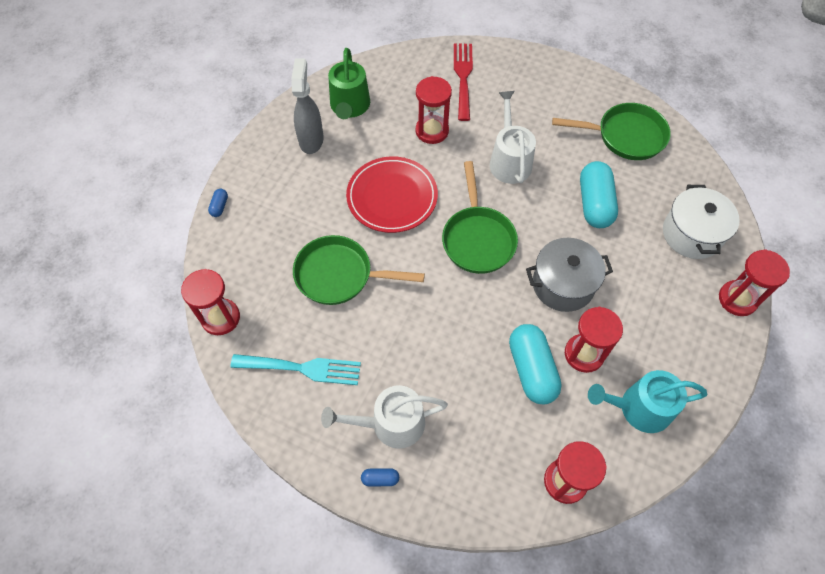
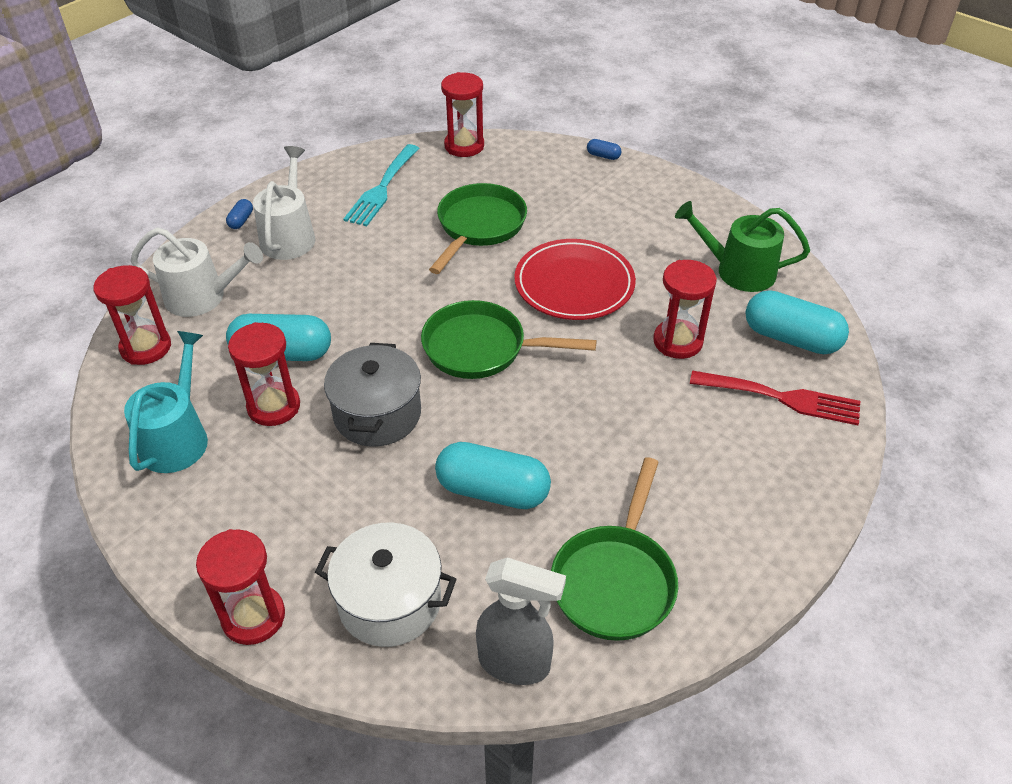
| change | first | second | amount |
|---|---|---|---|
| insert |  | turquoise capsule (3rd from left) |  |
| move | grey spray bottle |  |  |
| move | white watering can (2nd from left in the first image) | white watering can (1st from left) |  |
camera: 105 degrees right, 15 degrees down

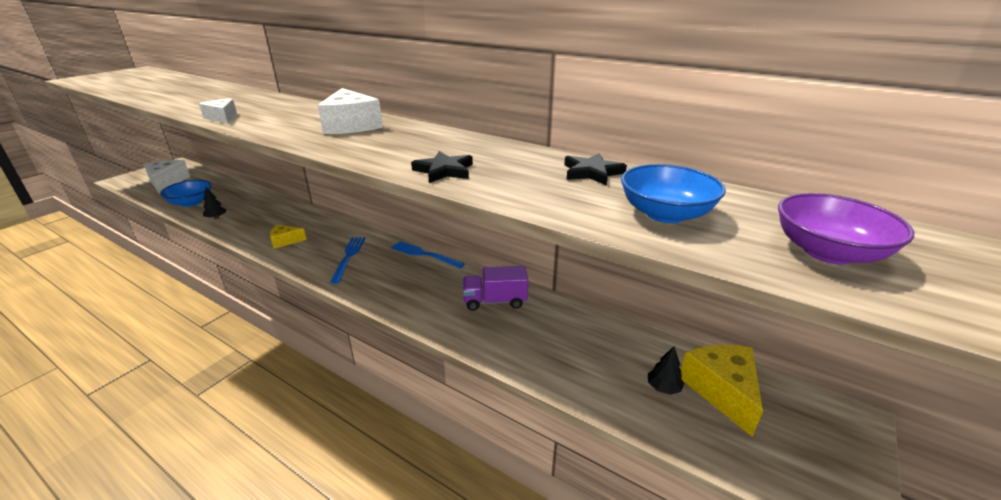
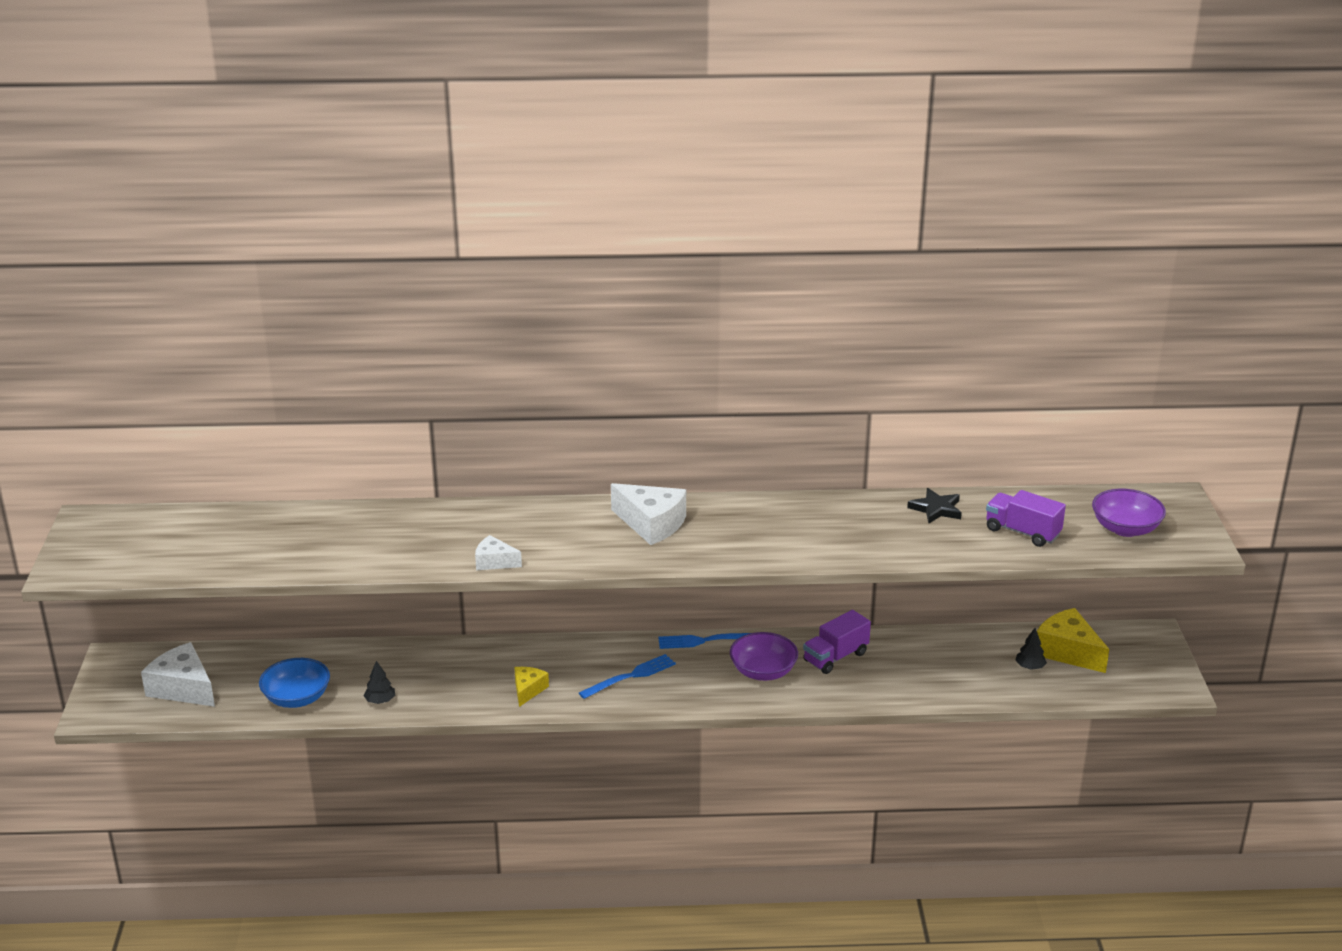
| change | first | second | amount |
|---|---|---|---|
| delete | black star (1st from left) |  |  |
| insert |  | purple bowl (1st from left) |  |
| replace | blue bowl (2nd from left) | purple truck (2nd from left) |  |
| rotate | yellow cheese (1st from left) |  | 150 degrees clockwise |
| rotate | blue fork (1st from left) |  | 90 degrees clockwise |
camera: 35 degrees left, 0 degrees up

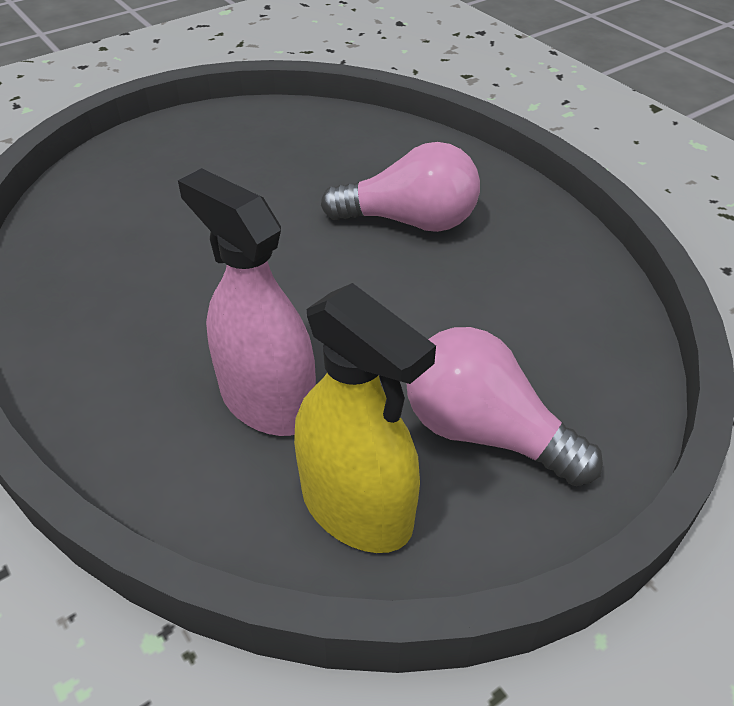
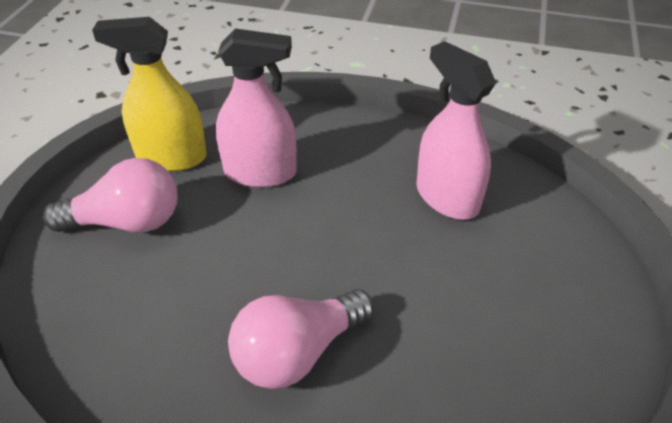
| change | first | second | amount |
|---|---|---|---|
| insert |  | pink spray bottle (2nd from left) |  |
camera: 140 degrees right, 0 degrees up

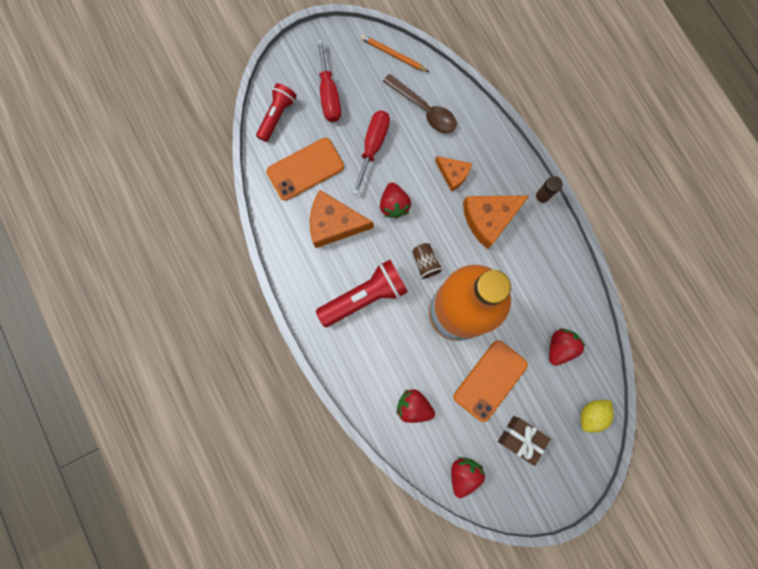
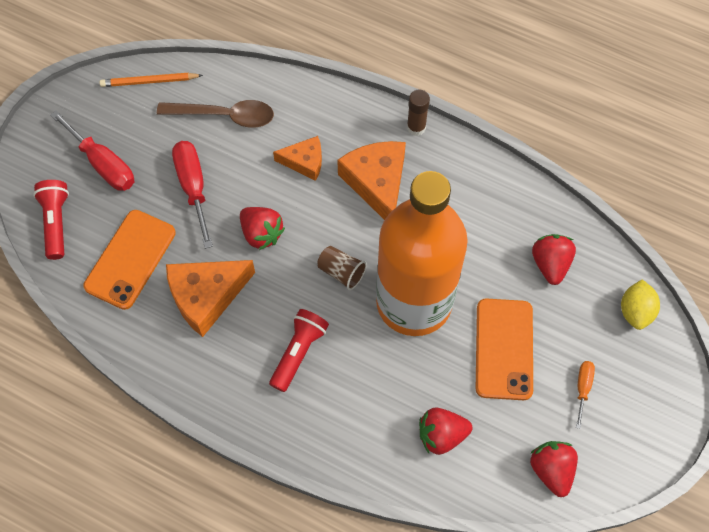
| change | first | second | amount |
|---|---|---|---|
| replace | brown gift | orange screwdriver |  |
| rotate | orange cheese (3rd from left) |  | 135 degrees clockwise |
| resize | red flashlight (2nd from left) |  | x0.66 |
camera: 35 degrees left, 15 degrees down

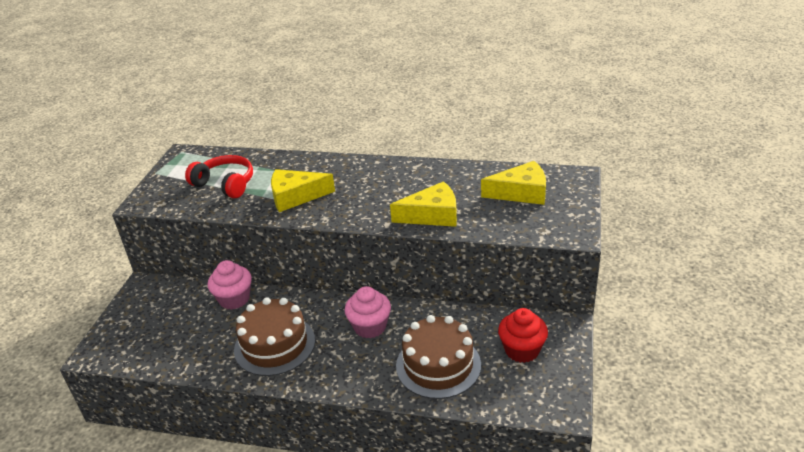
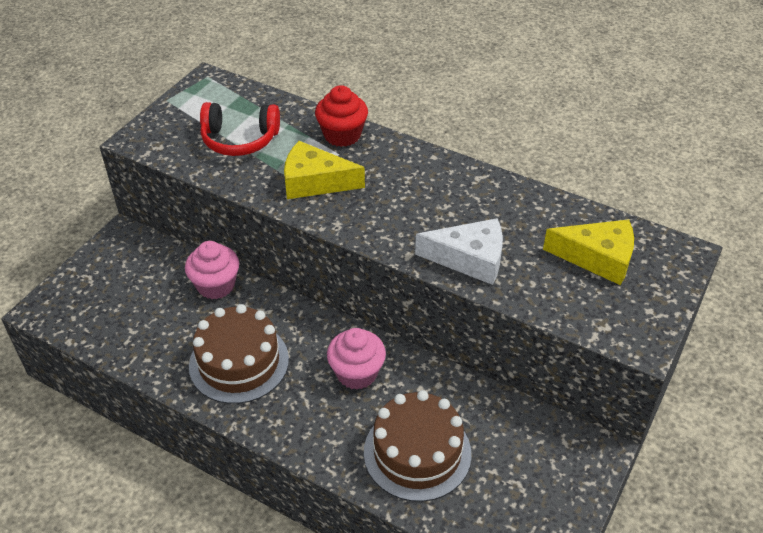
| change | first | second | amount |
|---|---|---|---|
| move | red cupcake |  |  |
| recolor | yellow cheese (2nd from left) | white cheese |  |
| rotate | red headphones |  | 135 degrees clockwise |
camera: 15 degrees right, 10 degrees up

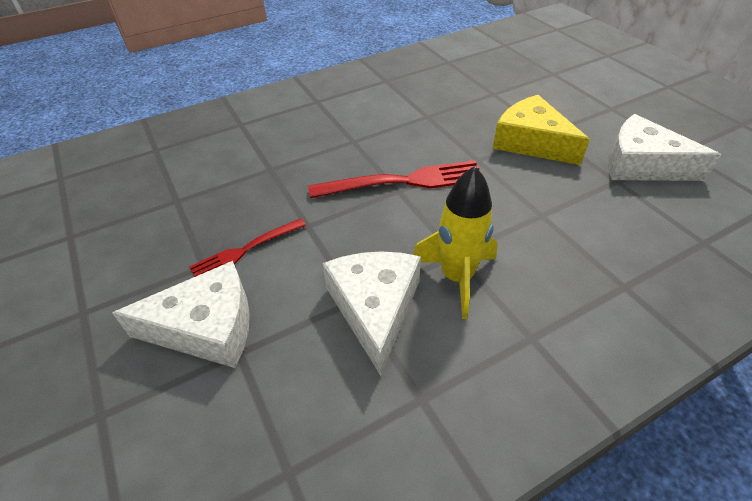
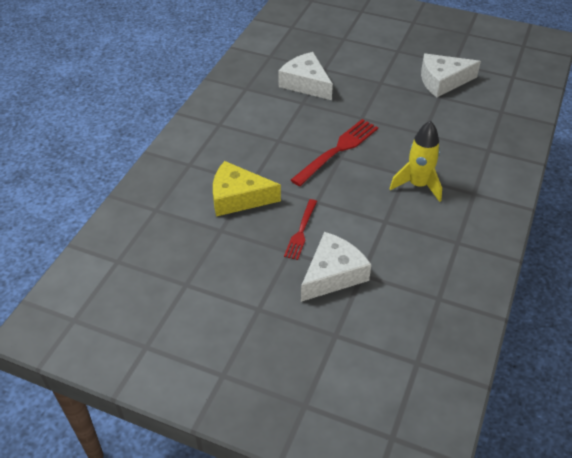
| change | first | second | amount |
|---|---|---|---|
| move | white cheese (2nd from left in the first image) | white cheese (1st from left) |  |
| move | yellow cheese |  |  |
camera: 40 degrees left, 0 degrees up

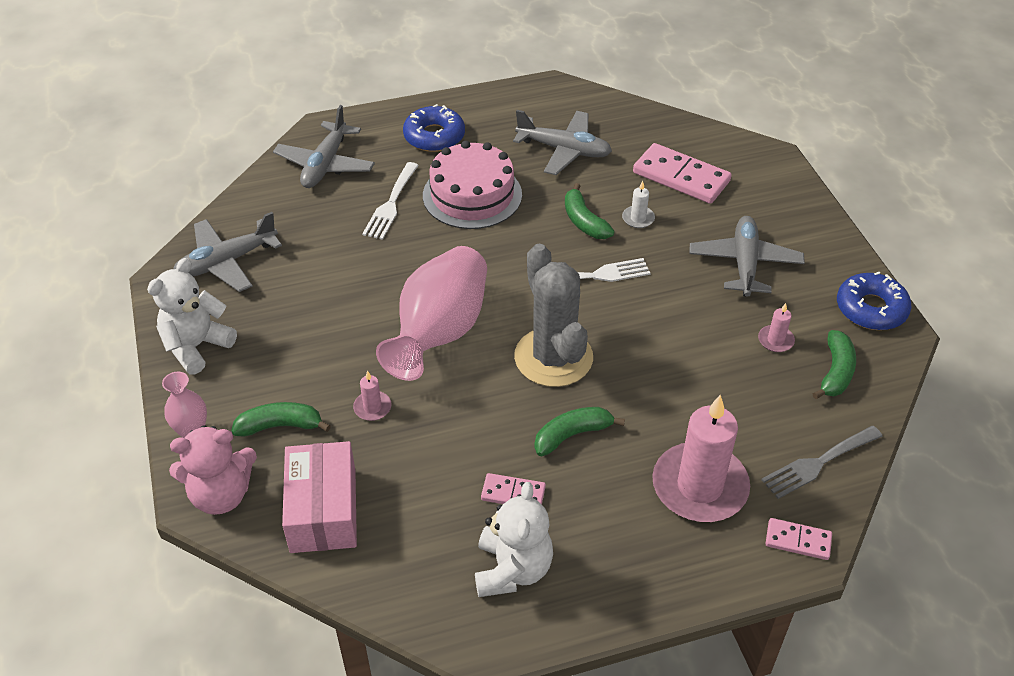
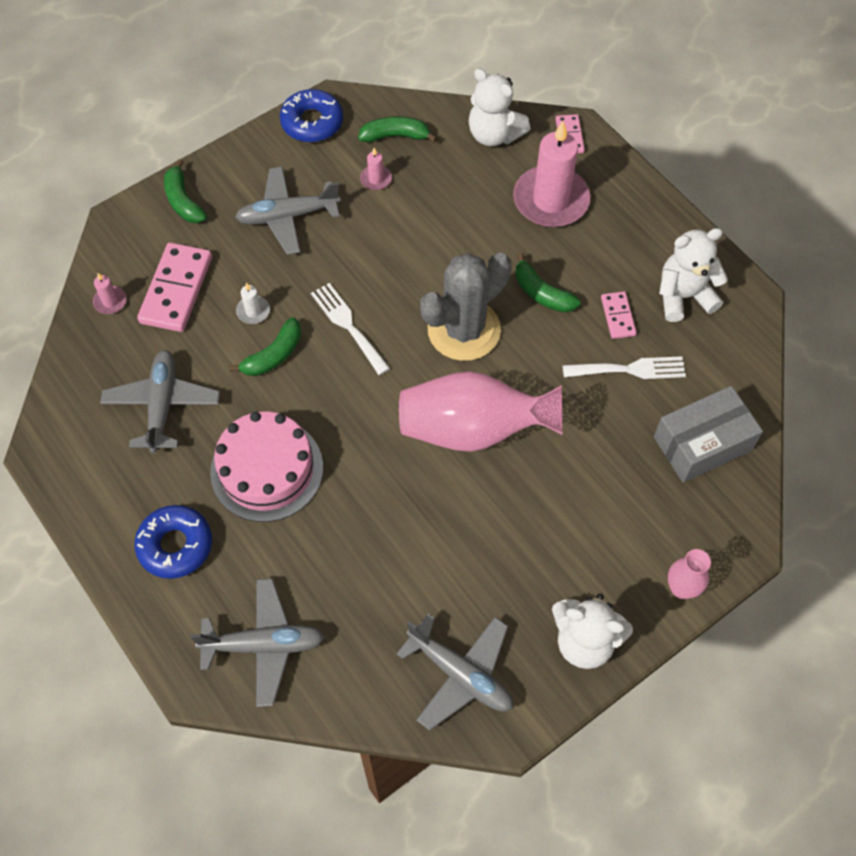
| change | first | second | amount |
|---|---|---|---|
| delete | pink teddy bear |  |  |
| move | green banana (1st from left) |  |  |
| move | pink candle (1st from left) |  |  |
| move | white fork (1st from left in the first image) | white fork (2nd from left) |  |
| replace | grey fork | white teddy bear (1st from left) |  |
| recolor | pink box | grey box |  |
camera: 110 degrees left, 15 degrees up

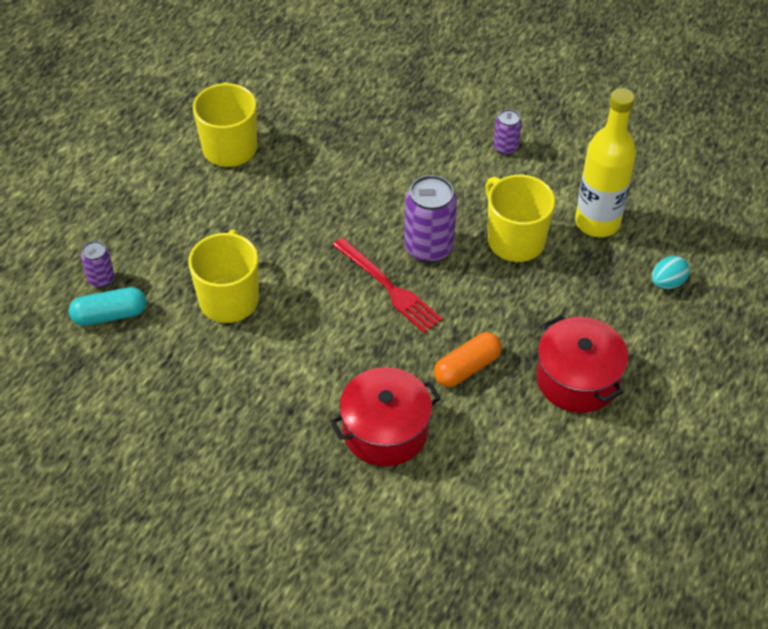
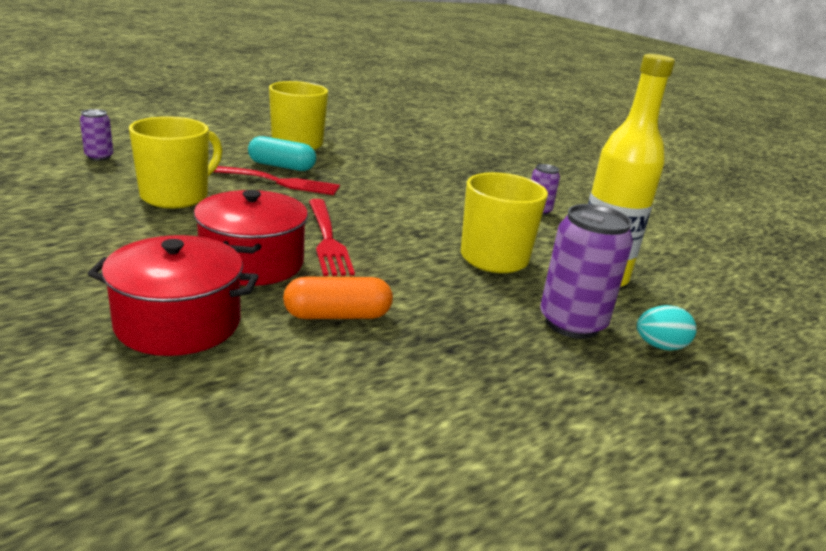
| change | first | second | amount |
|---|---|---|---|
| insert |  | red fork (1st from left) |  |
| move | turquoise capsule |  |  |
| move | purple can (2nd from left in the first image) | purple can (3rd from left) |  |
| move | red pot (2nd from left) |  |  |
camera: 25 degrees right, 25 degrees down

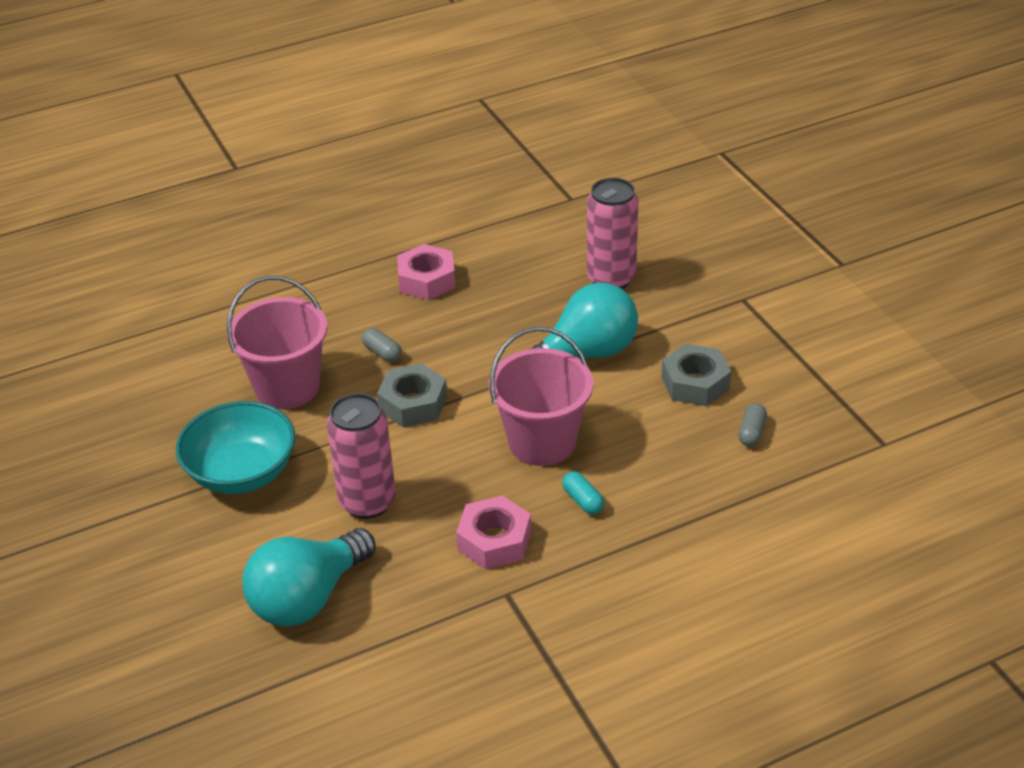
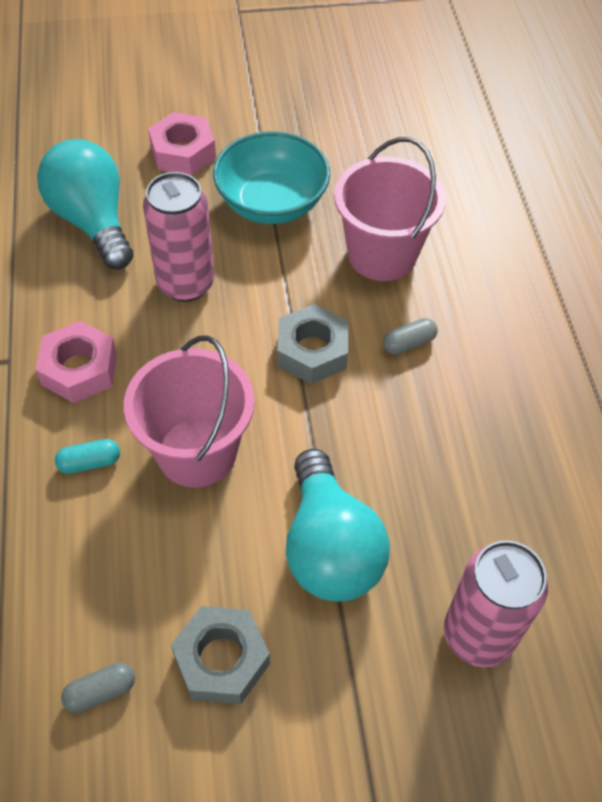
| change | first | second | amount |
|---|---|---|---|
| move | pink nut (1st from left in the first image) | pink nut (2nd from left) |  |
| rotate | grey capsule (2nd from left in the first image) | grey capsule (1st from left) | 60 degrees counterclockwise |
camera: 105 degrees right, 15 degrees up

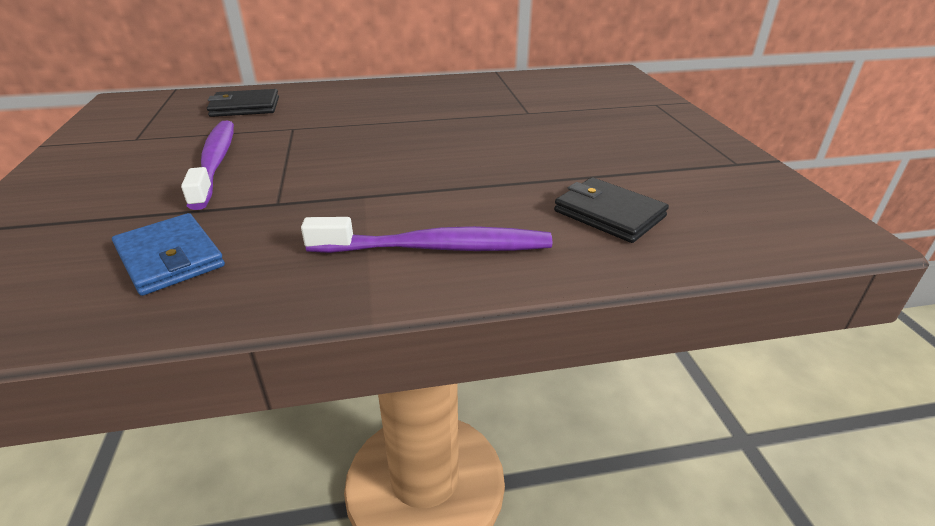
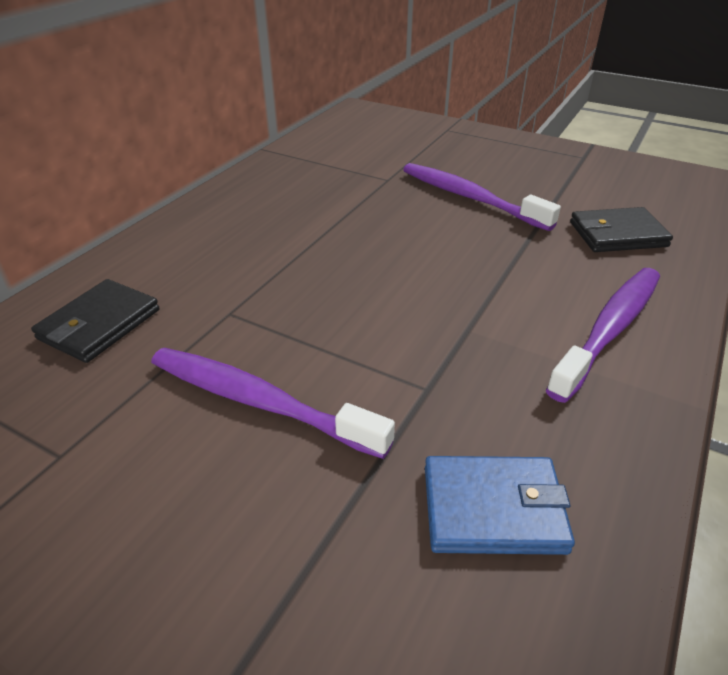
| change | first | second | amount |
|---|---|---|---|
| insert |  | purple toothbrush (2nd from left) |  |
camera: 50 degrees left, 5 degrees up

